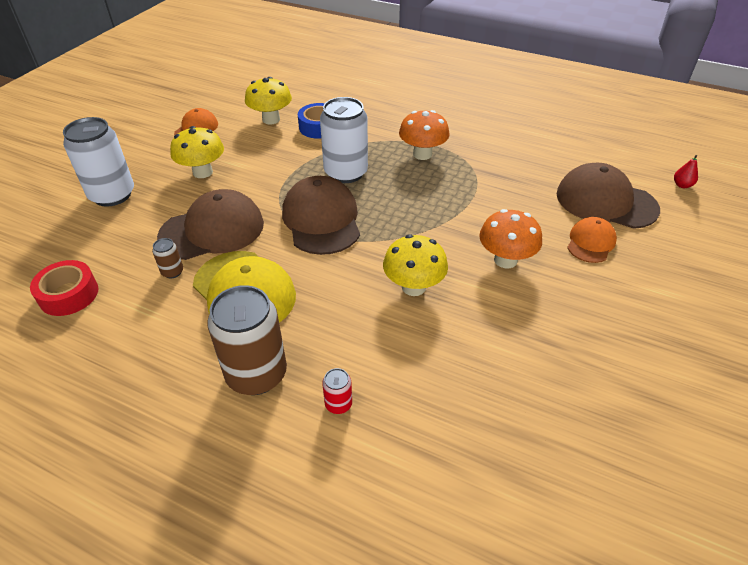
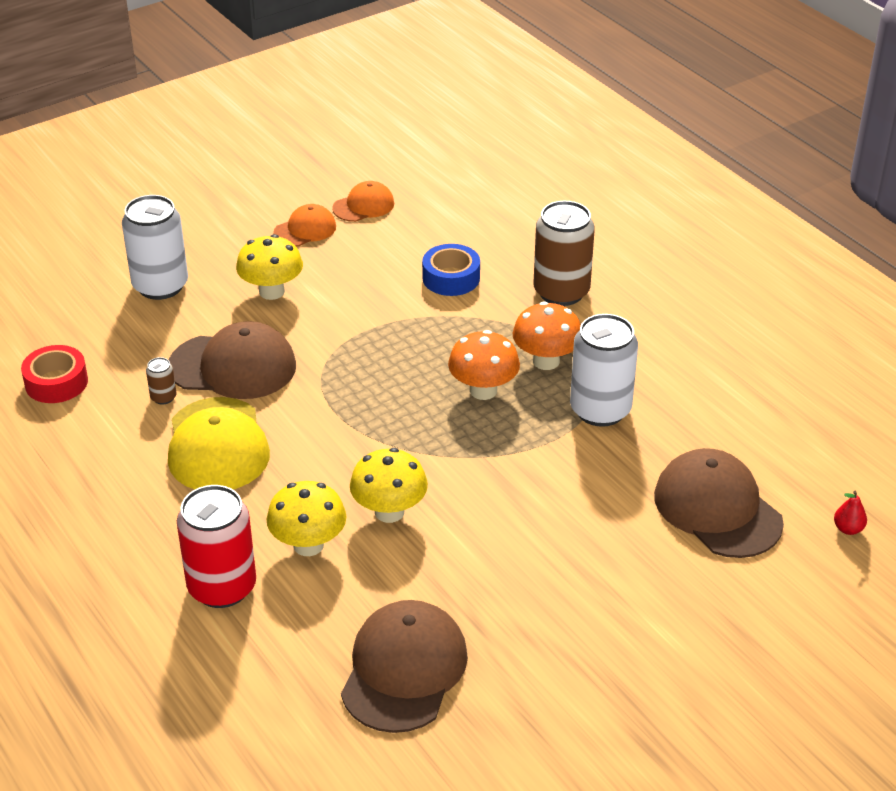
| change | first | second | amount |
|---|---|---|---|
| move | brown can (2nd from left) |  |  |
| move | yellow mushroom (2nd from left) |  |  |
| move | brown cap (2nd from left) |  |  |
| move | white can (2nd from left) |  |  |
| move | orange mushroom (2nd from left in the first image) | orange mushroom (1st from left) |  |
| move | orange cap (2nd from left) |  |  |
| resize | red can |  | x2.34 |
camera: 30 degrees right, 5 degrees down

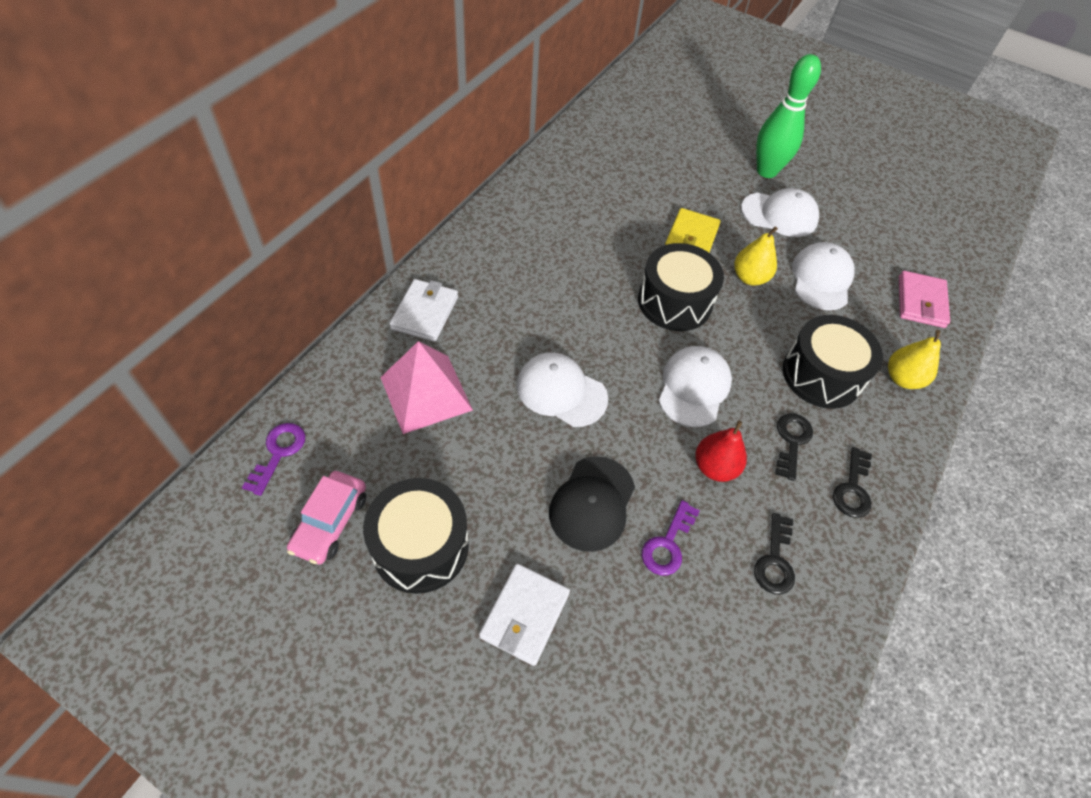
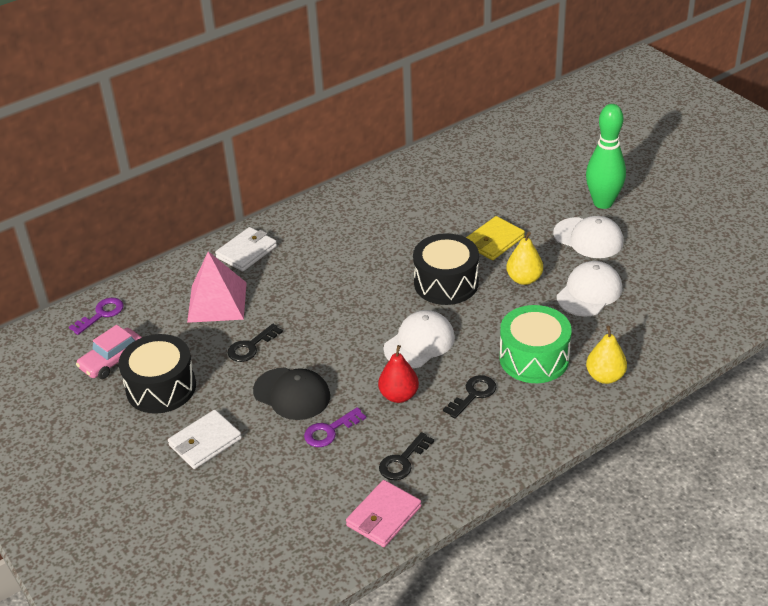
| change | first | second | amount |
|---|---|---|---|
| delete | white cap (1st from left) |  |  |
| move | black key (3rd from left in the first image) | black key (1st from left) |  |
| move | pink wallet |  |  |
| recolor | black drum (3rd from left) | green drum |  |
| rotate | black cap |  | 105 degrees counterclockwise |
camera: 30 degrees right, 15 degrees down

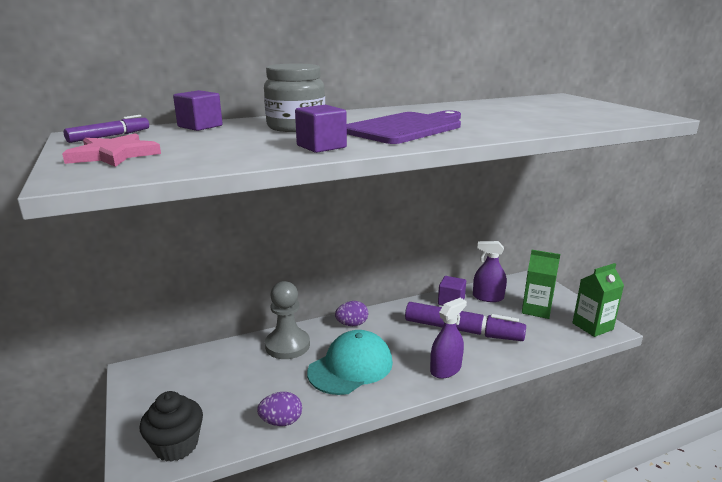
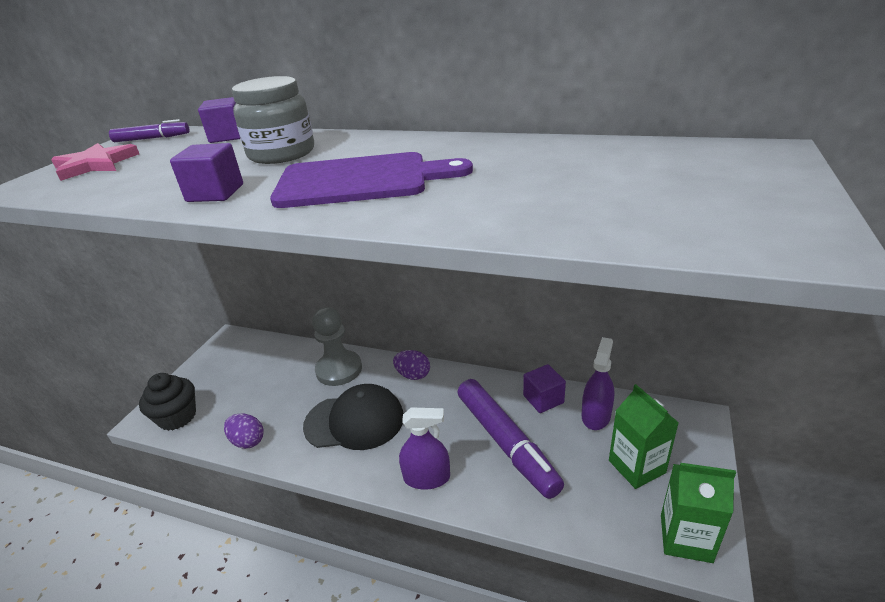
| change | first | second | amount |
|---|---|---|---|
| recolor | turquoise cap | black cap |  |
| rotate | purple spray bottle (2nd from left) |  | 60 degrees clockwise |
camera: 45 degrees right, 10 degrees up

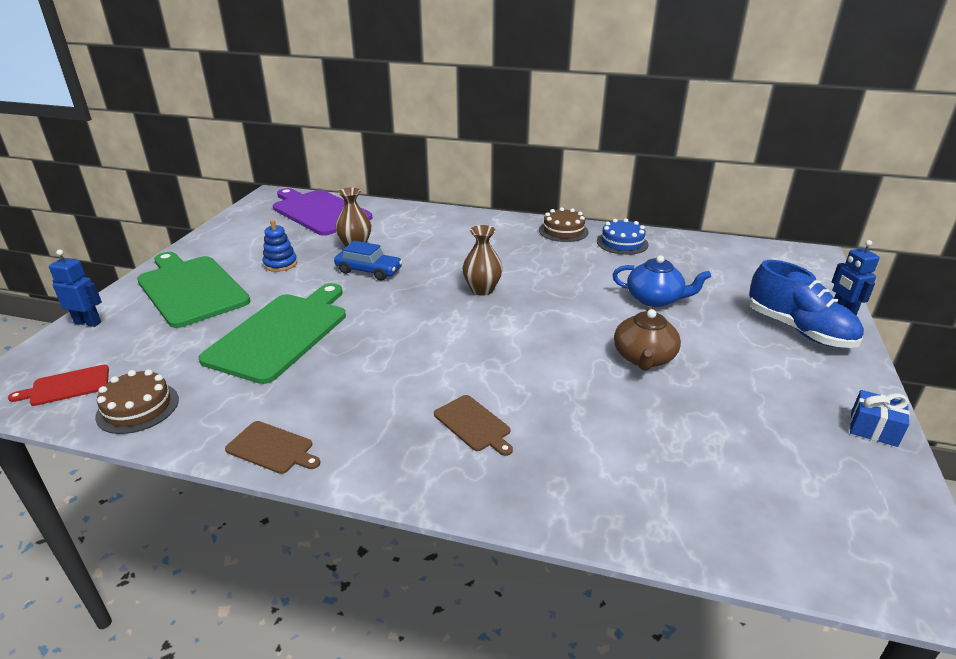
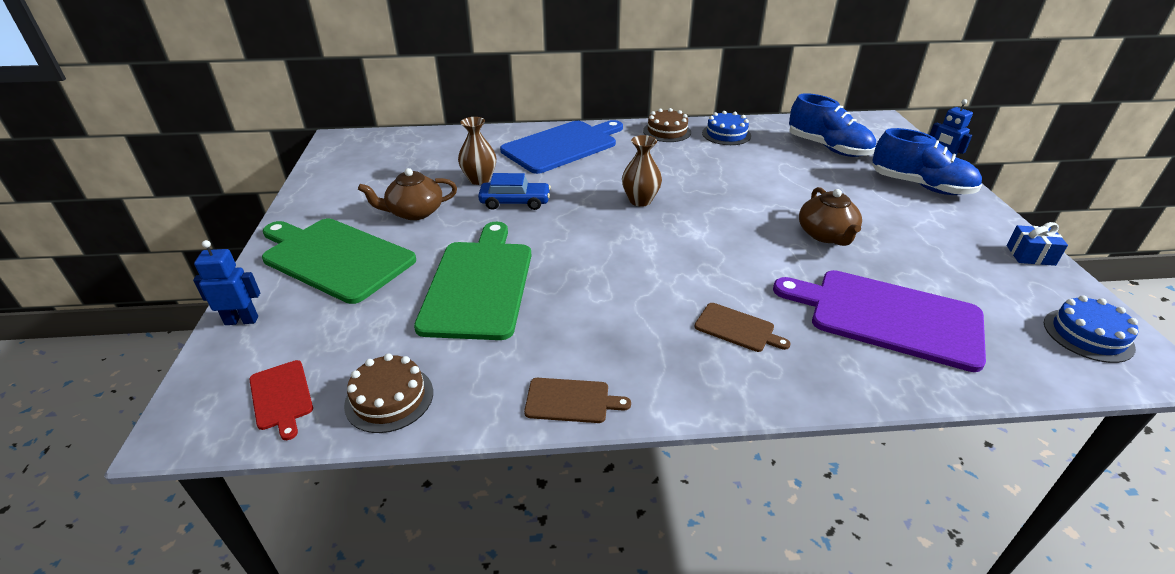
| change | first | second | amount |
|---|---|---|---|
| delete | blue teapot |  |  |
| insert |  | blue cutting board |  |
| insert |  | blue shoe (1st from left) |  |
| insert |  | blue cake (2nd from left) |  |
| move | purple cutting board |  |  |
| replace | blue stacking toy | brown teapot (1st from left) |  |
| rotate | red cutting board |  | 75 degrees counterclockwise |
camera: 20 degrees left, 5 degrees up

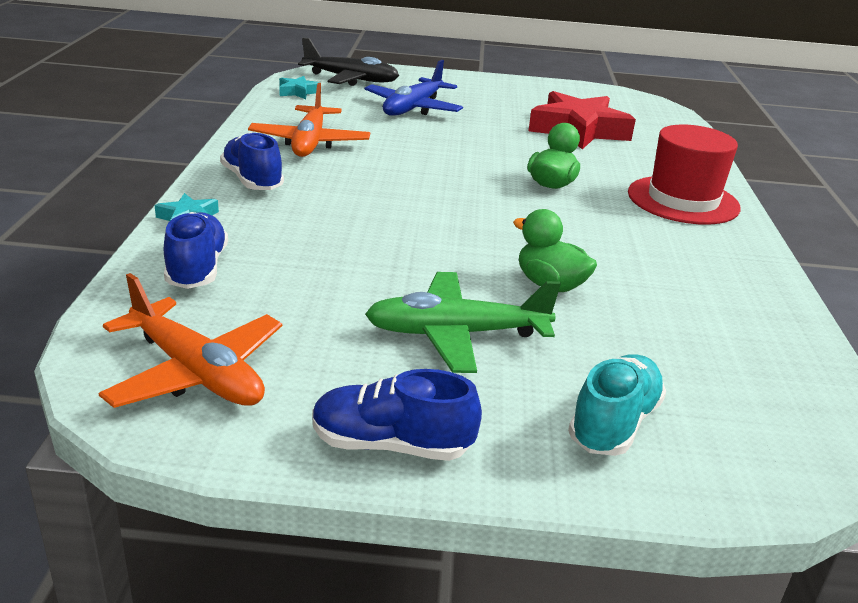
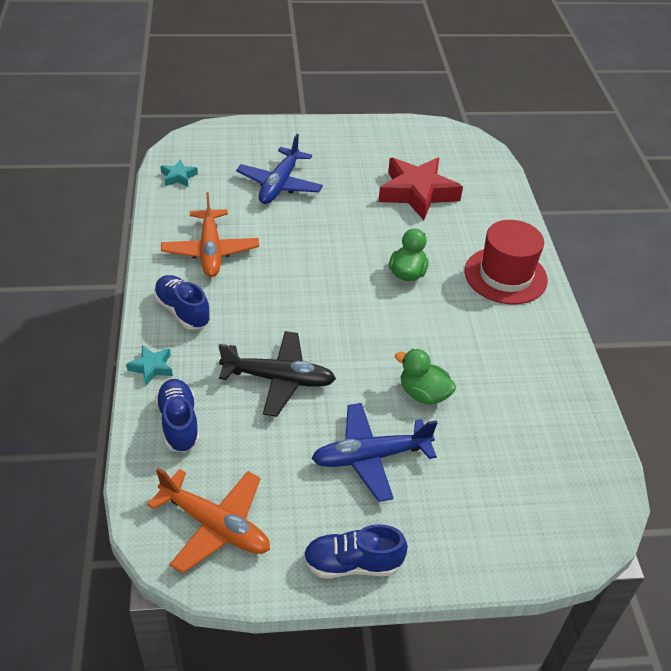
| change | first | second | amount |
|---|---|---|---|
| delete | turquoise shoe |  |  |
| move | black plane |  |  |
| recolor | green plane | blue plane (2nd from left) |  |
camera: 10 degrees left, 15 degrees up

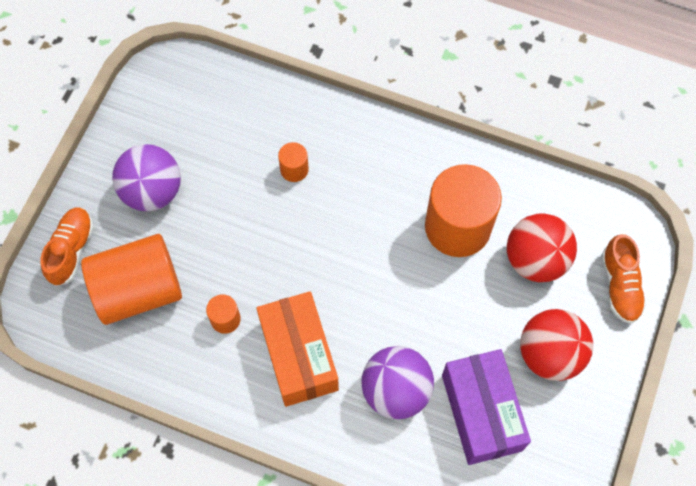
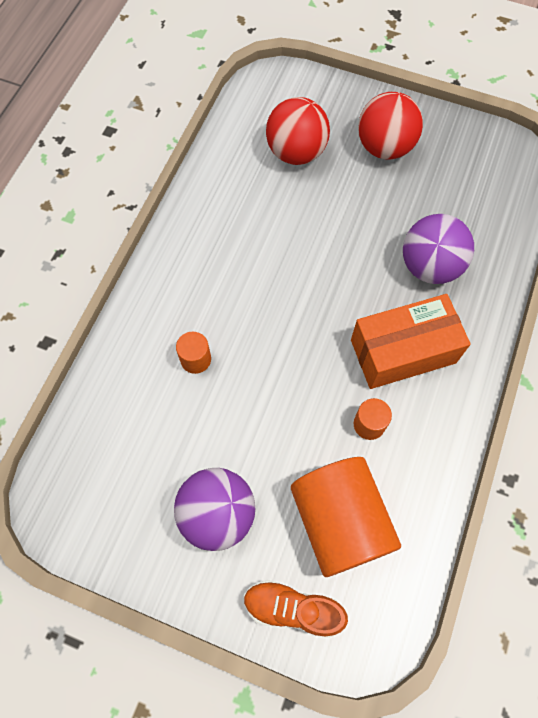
| change | first | second | amount |
|---|---|---|---|
| delete | orange cylinder (4th from left) |  |  |
| delete | purple box |  |  |
| delete | orange shoe (2nd from left) |  |  |
camera: 90 degrees left, 0 degrees up

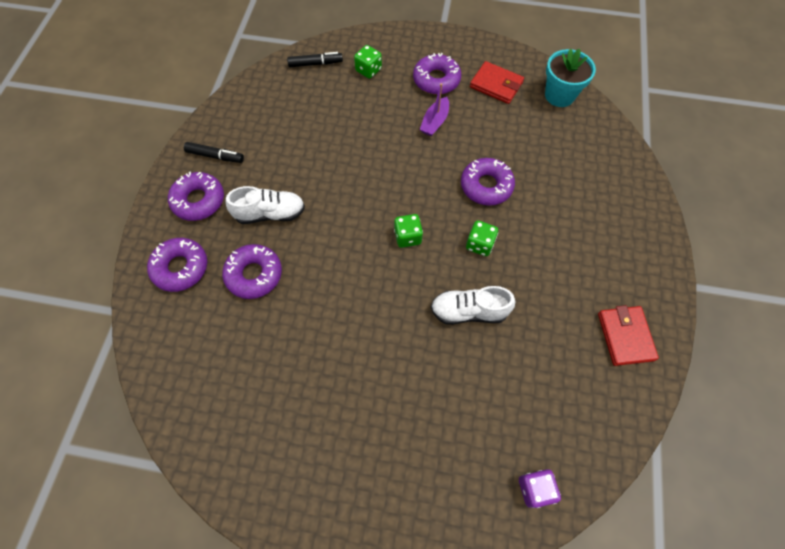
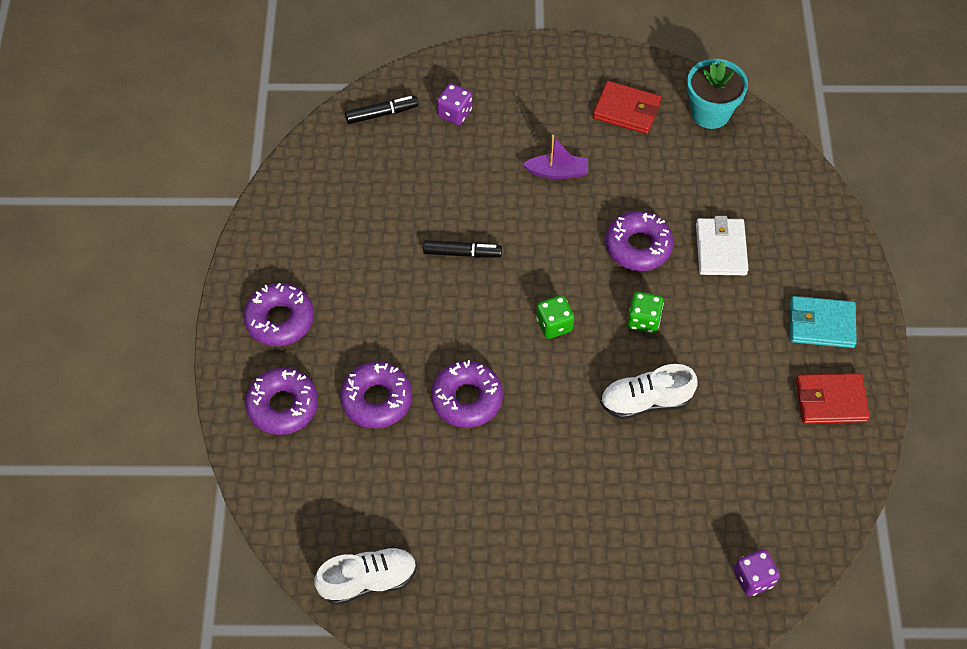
| change | first | second | amount |
|---|---|---|---|
| insert |  | white wallet |  |
| insert |  | turquoise wallet |  |
| move | black marker (1st from left in the first image) | black marker (2nd from left) |  |
| move | white shoe (1st from left) |  |  |
| move | purple donut (4th from left) |  |  |
| recolor | green dice (1st from left) | purple dice (1st from left) |  |
| rotate | purple boat |  | 105 degrees counterclockwise |
| rotate | red wallet (2nd from left) |  | 75 degrees counterclockwise |
camera: 10 degrees left, 5 degrees down

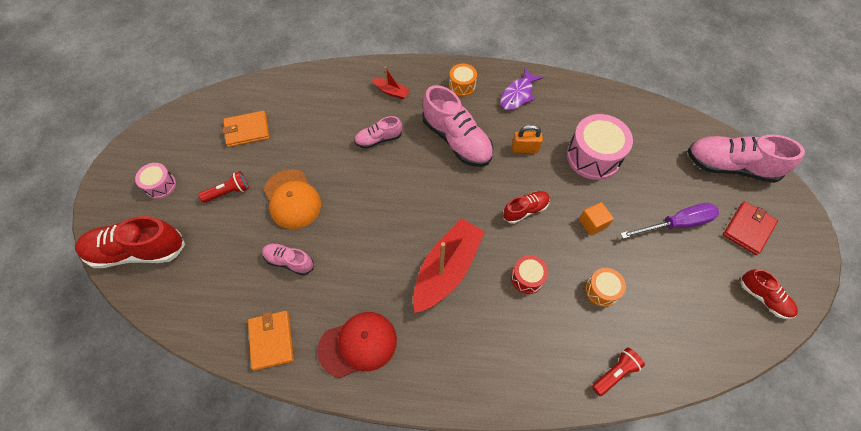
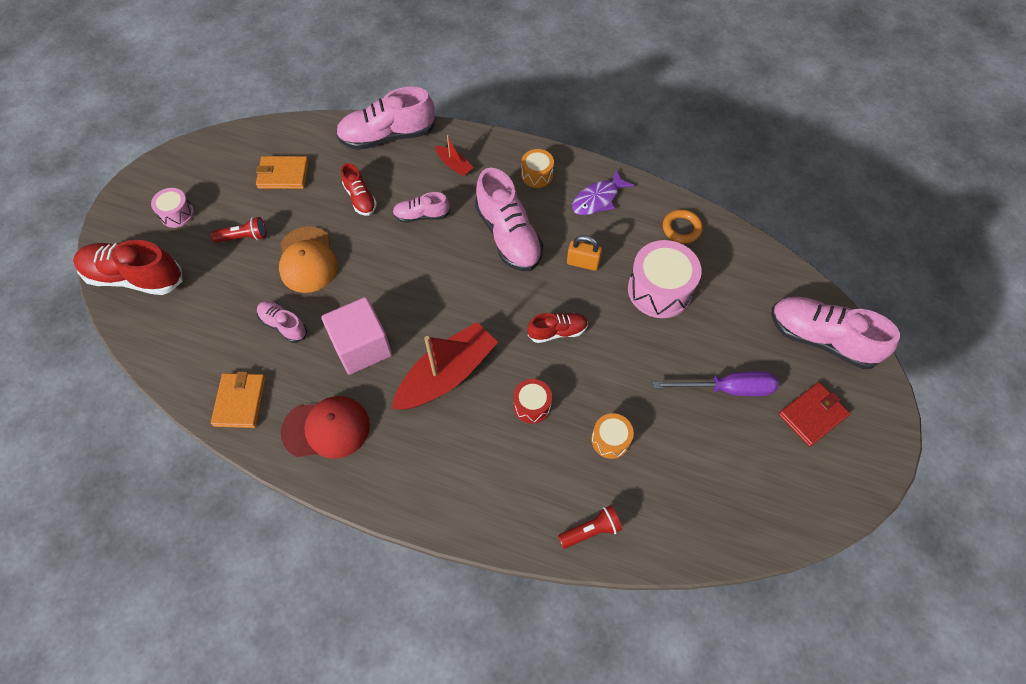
| change | first | second | amount |
|---|---|---|---|
| delete | orange cube |  |  |
| insert |  | pink cube |  |
| insert |  | pink shoe (2nd from left) |  |
| insert |  | orange ring |  |
| move | red shoe (3rd from left in the first image) | red shoe (2nd from left) |  |
camera: 15 degrees right, 0 degrees up

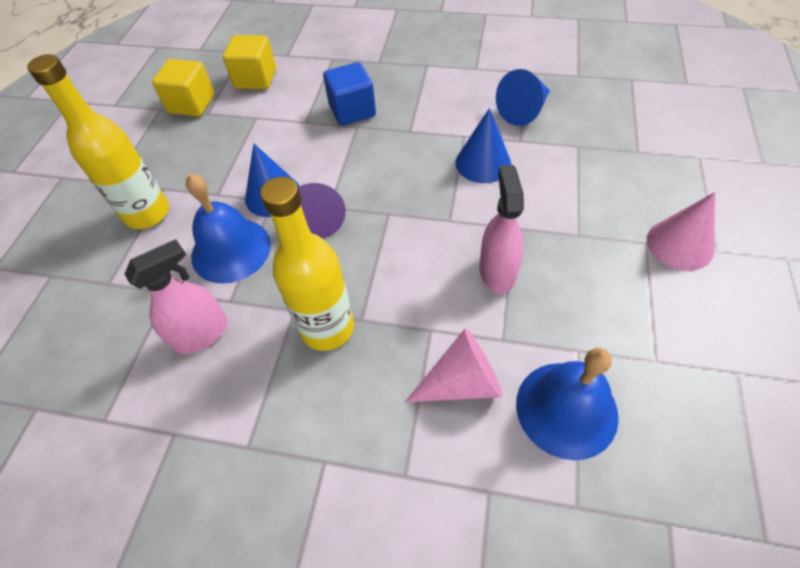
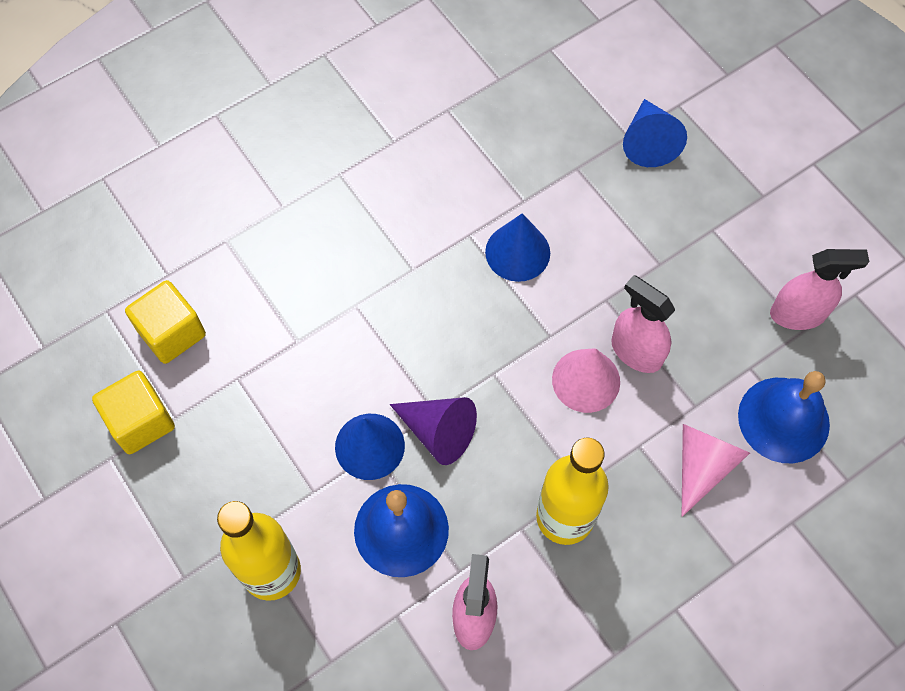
| change | first | second | amount |
|---|---|---|---|
| delete | blue cube |  |  |
| insert |  | pink spray bottle (3rd from left) |  |
| move | blue cone (3rd from left) |  |  |
| move | pink cone (2nd from left in the first image) | pink cone (1st from left) |  |
camera: 50 degrees left, 10 degrees up

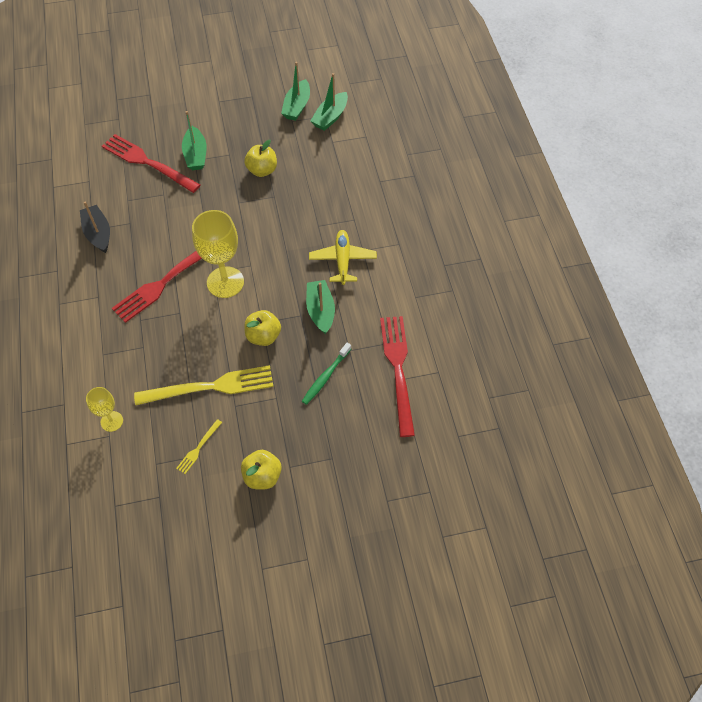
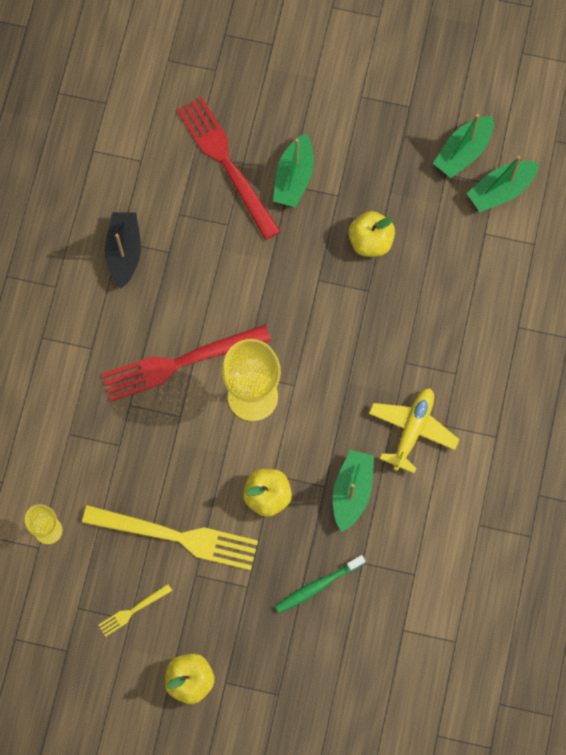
| change | first | second | amount |
|---|---|---|---|
| delete | red fork (3rd from left) |  |  |
camera: 25 degrees right, 15 degrees up

